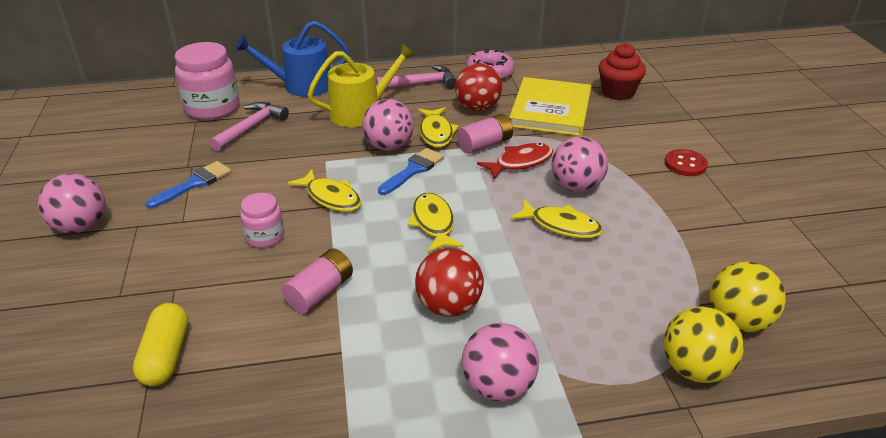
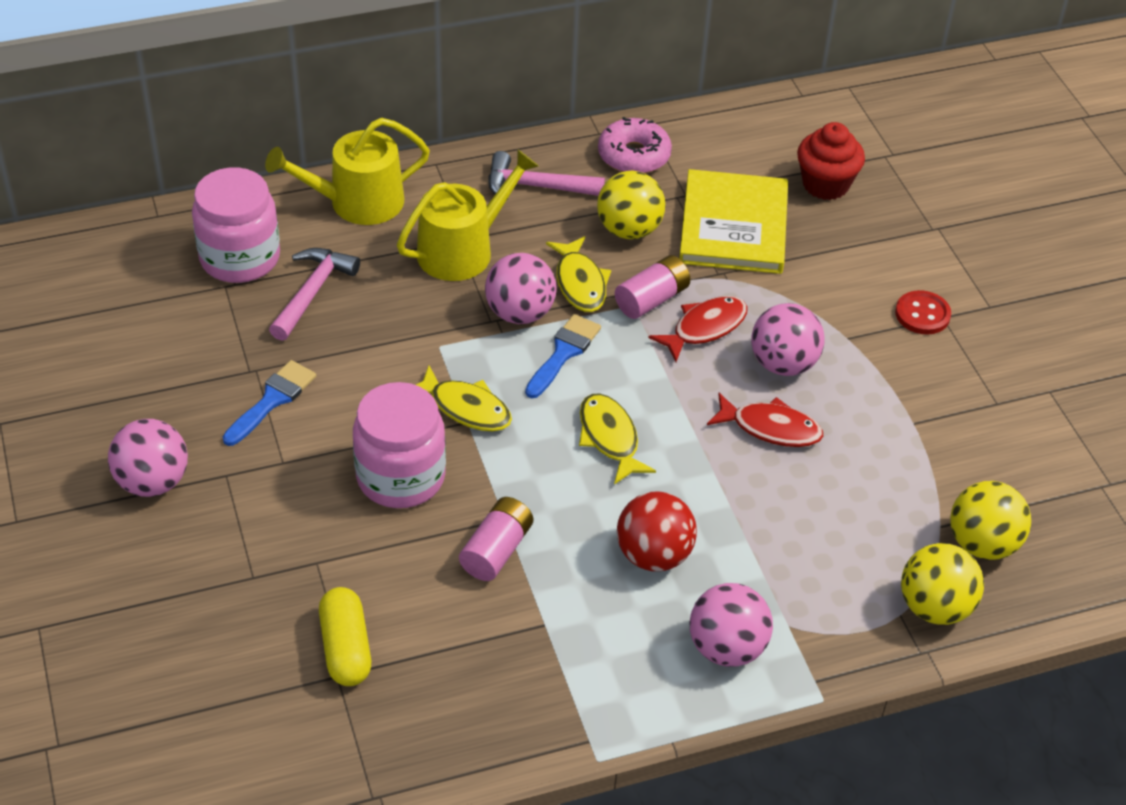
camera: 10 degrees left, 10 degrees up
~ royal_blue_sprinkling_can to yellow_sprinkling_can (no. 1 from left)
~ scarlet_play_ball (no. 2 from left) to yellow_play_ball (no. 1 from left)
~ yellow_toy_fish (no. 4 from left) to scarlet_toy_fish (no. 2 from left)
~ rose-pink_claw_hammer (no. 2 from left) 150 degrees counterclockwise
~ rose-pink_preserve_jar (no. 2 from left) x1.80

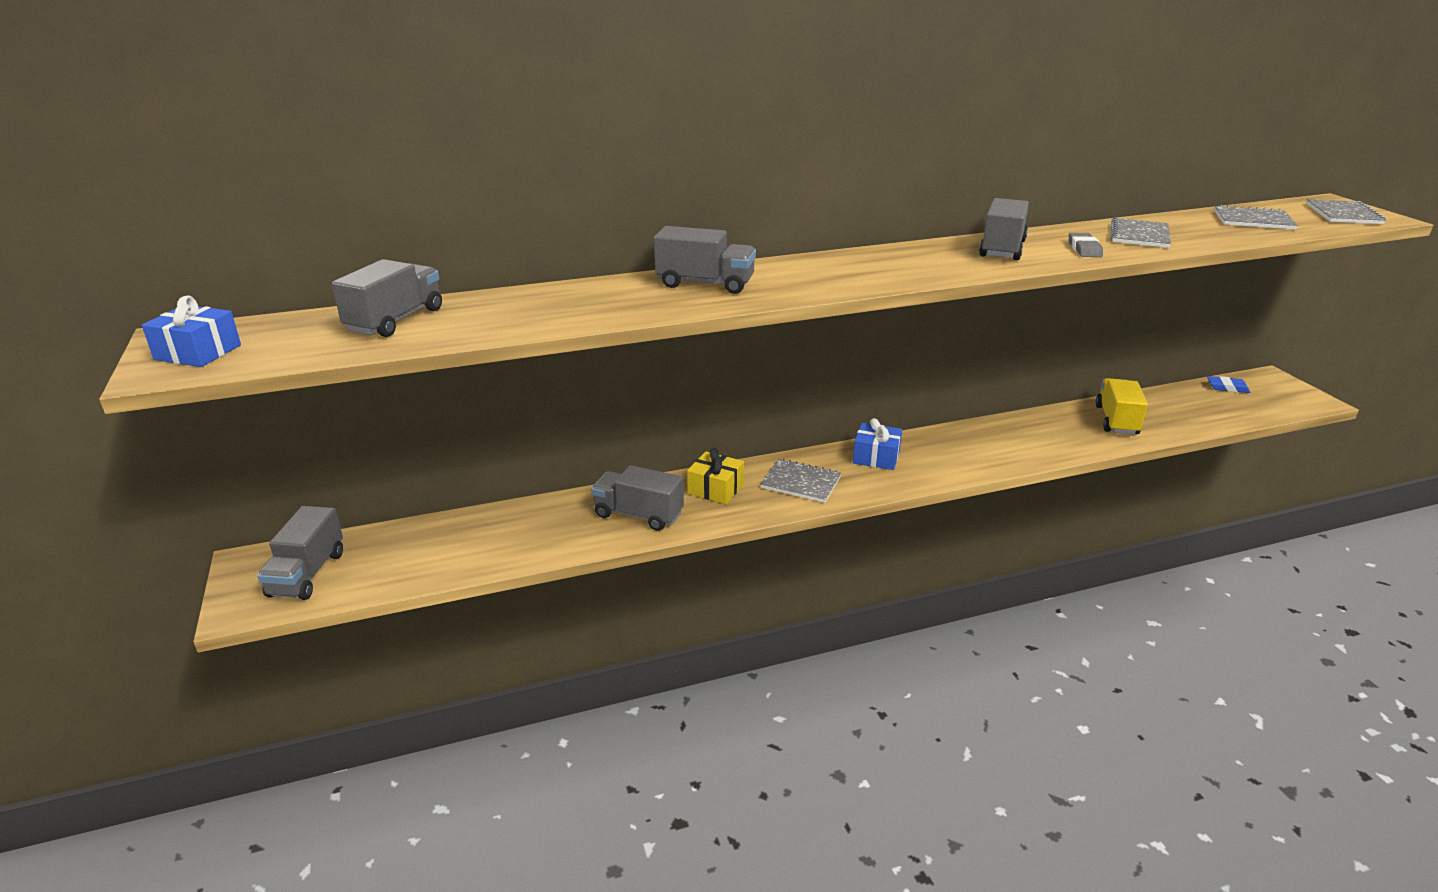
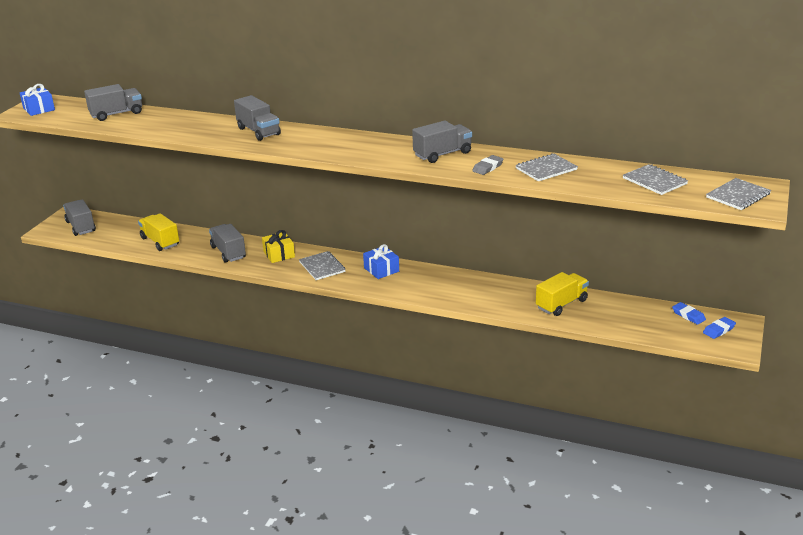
camera: 40 degrees right, 0 degrees up
+ yellow_truck (no. 1 from left)
+ royal_blue_eraser (no. 2 from left)
~ grey_truck (no. 1 from left) 105 degrees clockwise

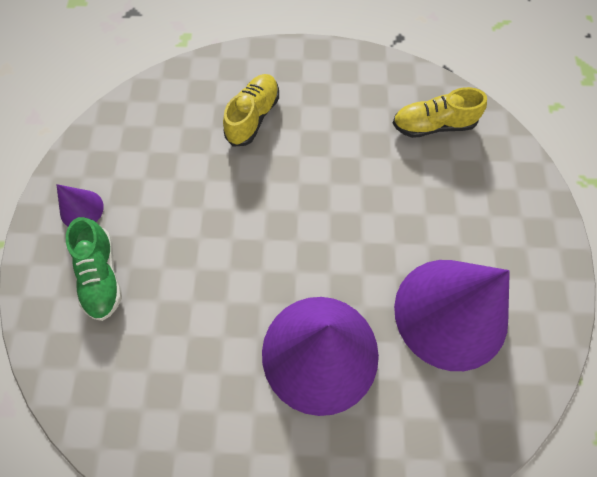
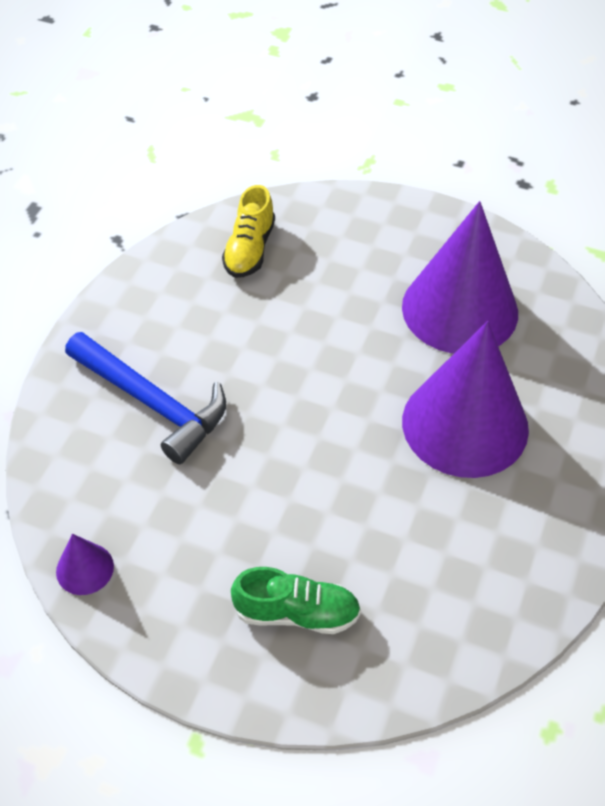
camera: 70 degrees left, 15 degrees down
~ purple_cone_shape (no. 1 from left)
~ yellow_sneaker (no. 1 from left) to royal_blue_claw_hammer

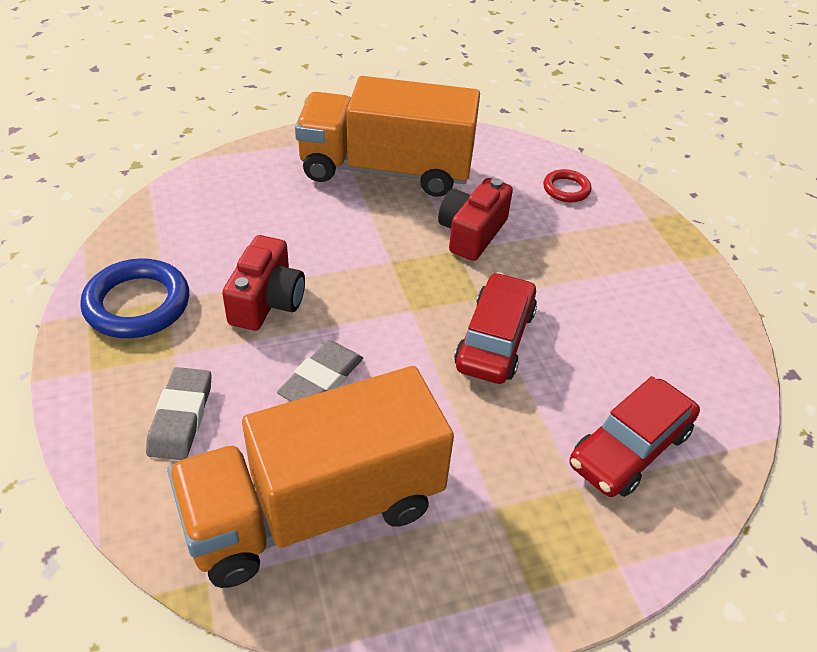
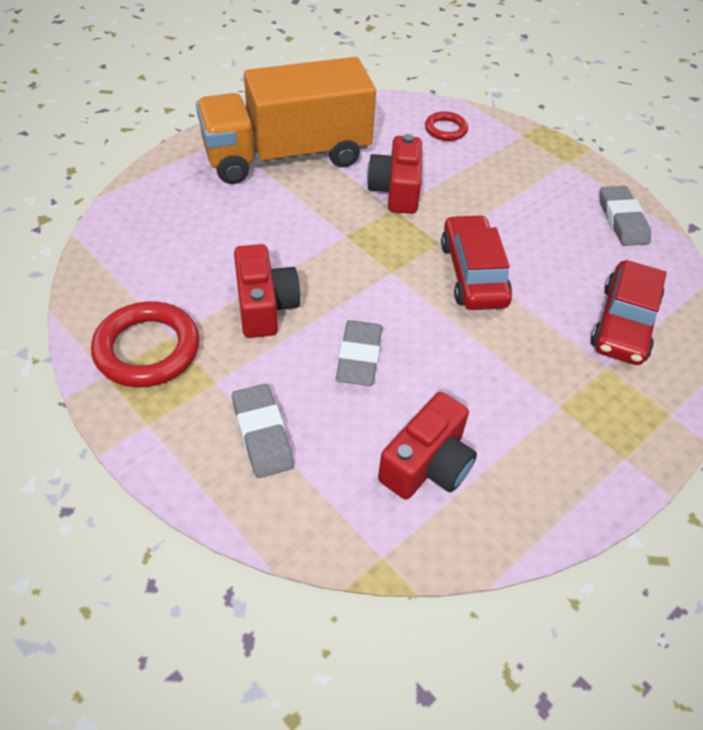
camera: 25 degrees left, 5 degrees up
+ grey_eraser (no. 3 from left)
~ orange-coloured_truck (no. 1 from left) to scarlet_photo_camera (no. 3 from left)
~ royal_blue_ring to scarlet_ring (no. 1 from left)

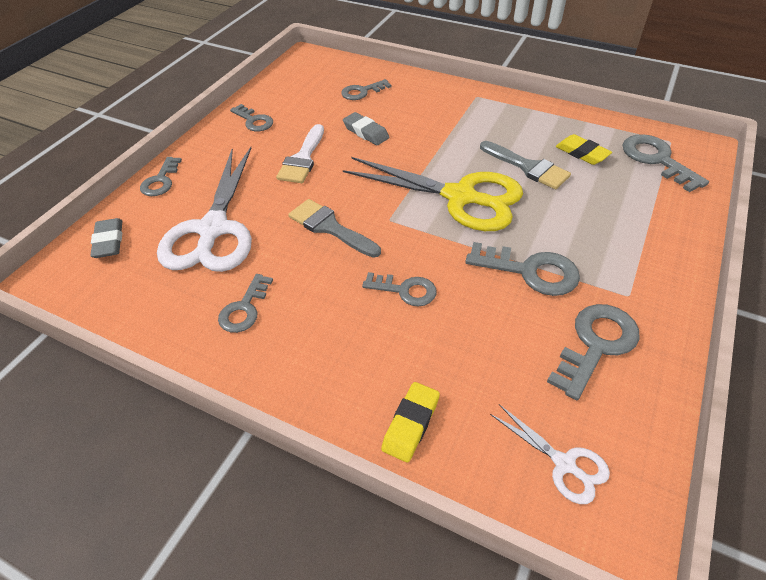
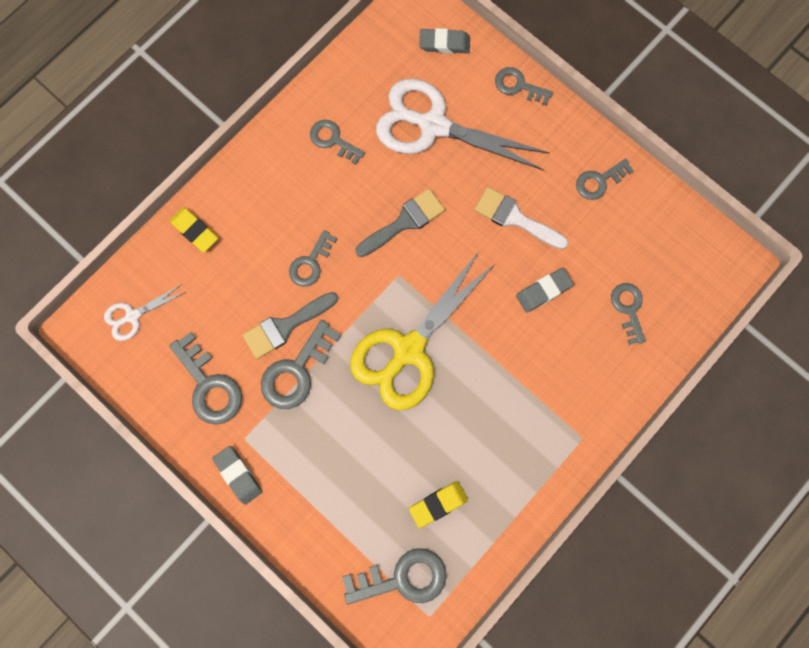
camera: 105 degrees right, 30 degrees up
+ grey_eraser (no. 1 from left)
~ grey_paintbrush (no. 2 from left in the first image) to grey_paintbrush (no. 1 from left)

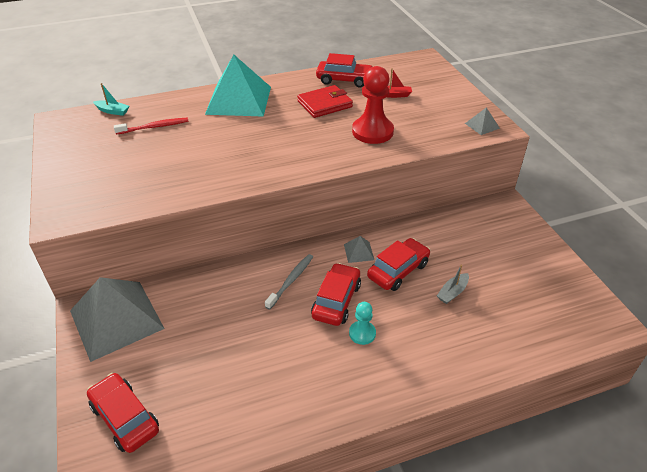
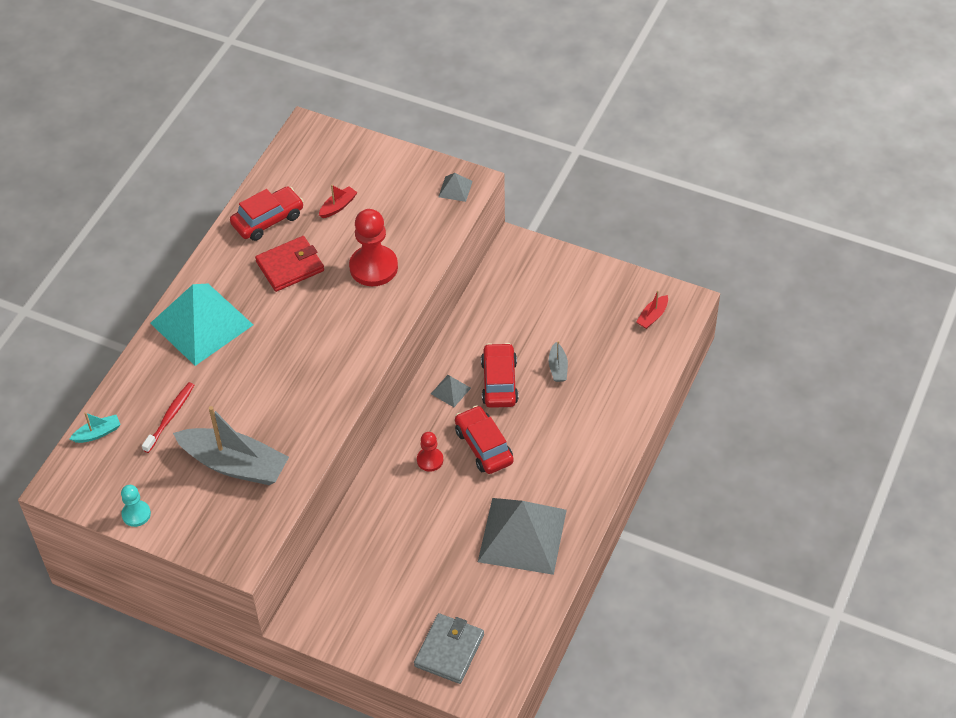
camera: 45 degrees left, 10 degrees up
+ grey_boat (no. 1 from left)
+ scarlet_boat (no. 2 from left)
~ grey_pyramid (no. 1 from left in the first image) to grey_pyramid (no. 3 from left)
~ turquoise_game_pawn
~ scarlet_car (no. 1 from left) to grey_billfold
~ grey_dental_brush to scarlet_game_pawn (no. 2 from left)
~ scarlet_billfold 45 degrees clockwise

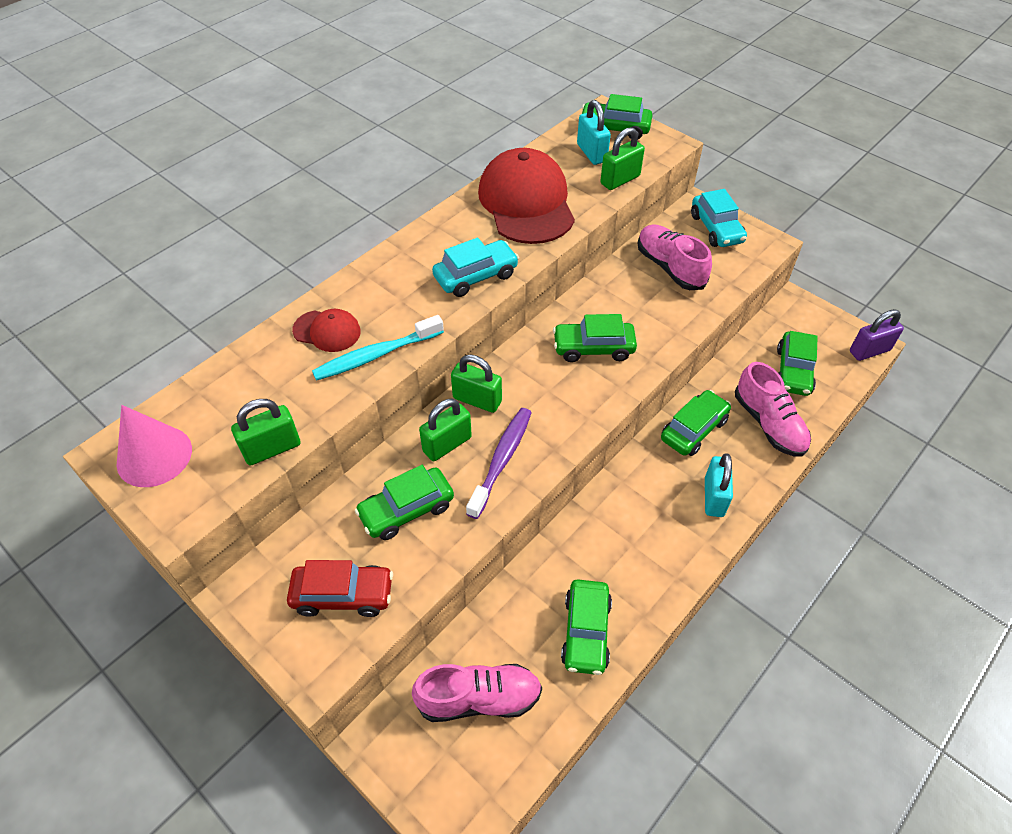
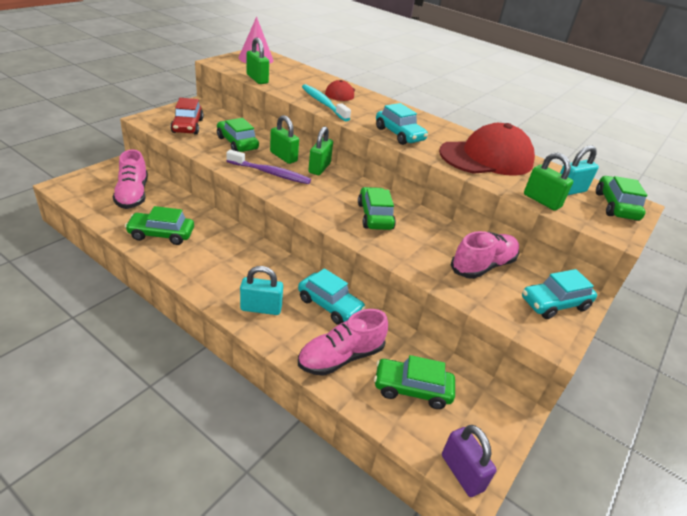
camera: 80 degrees right, 15 degrees down
~ emerald_car (no. 5 from left) to turquoise_car (no. 1 from left)

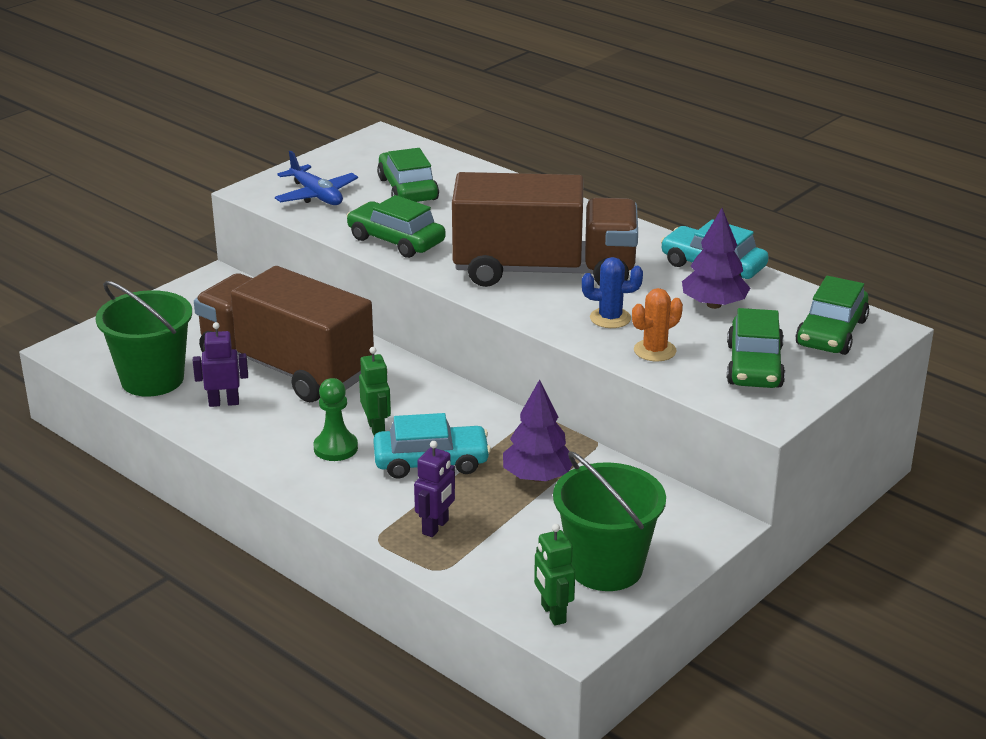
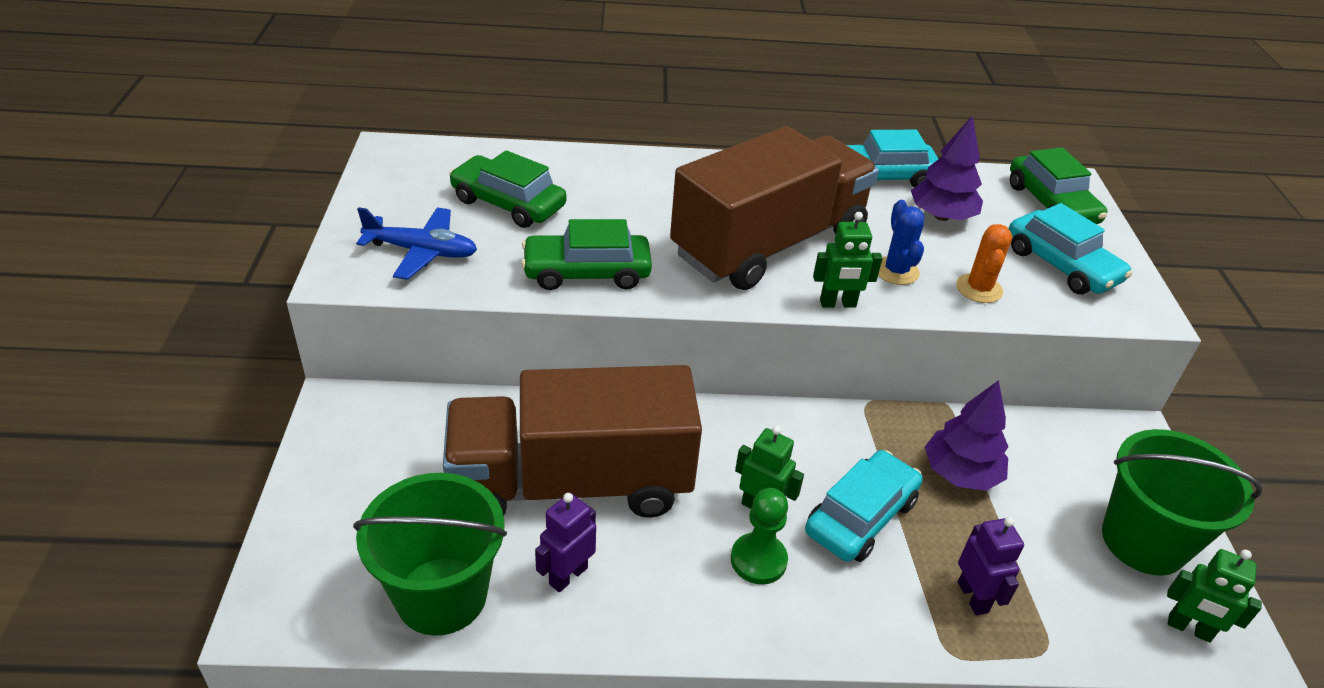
camera: 45 degrees left, 10 degrees up
+ emerald_toy_robot (no. 2 from left)
~ emerald_car (no. 3 from left) to turquoise_car (no. 3 from left)
~ royal_blue_saguaro_cactus 60 degrees counterclockwise

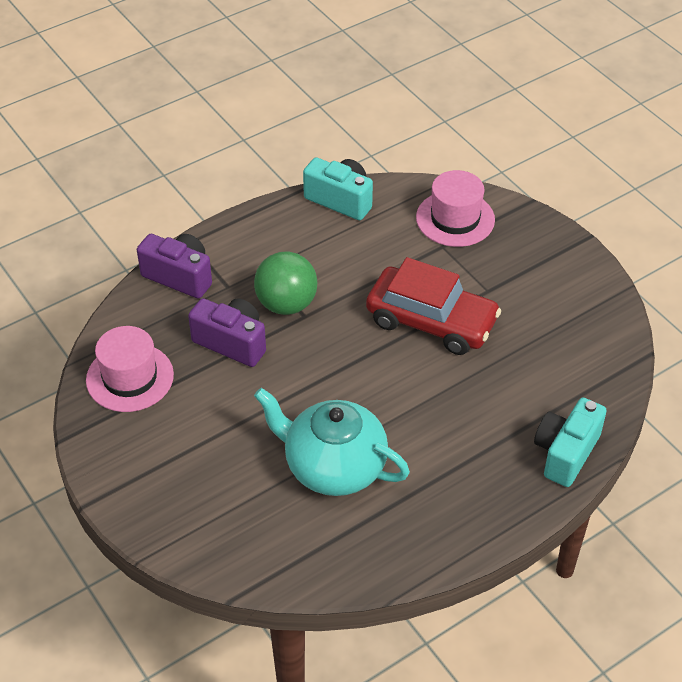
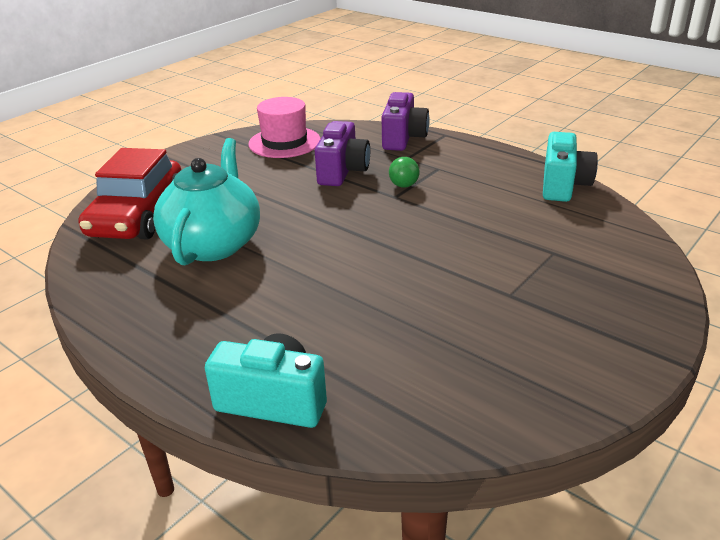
camera: 75 degrees right, 15 degrees down
- rose-pink_hat (no. 2 from left)
~ scarlet_car
~ emerald_play_ball x0.50

